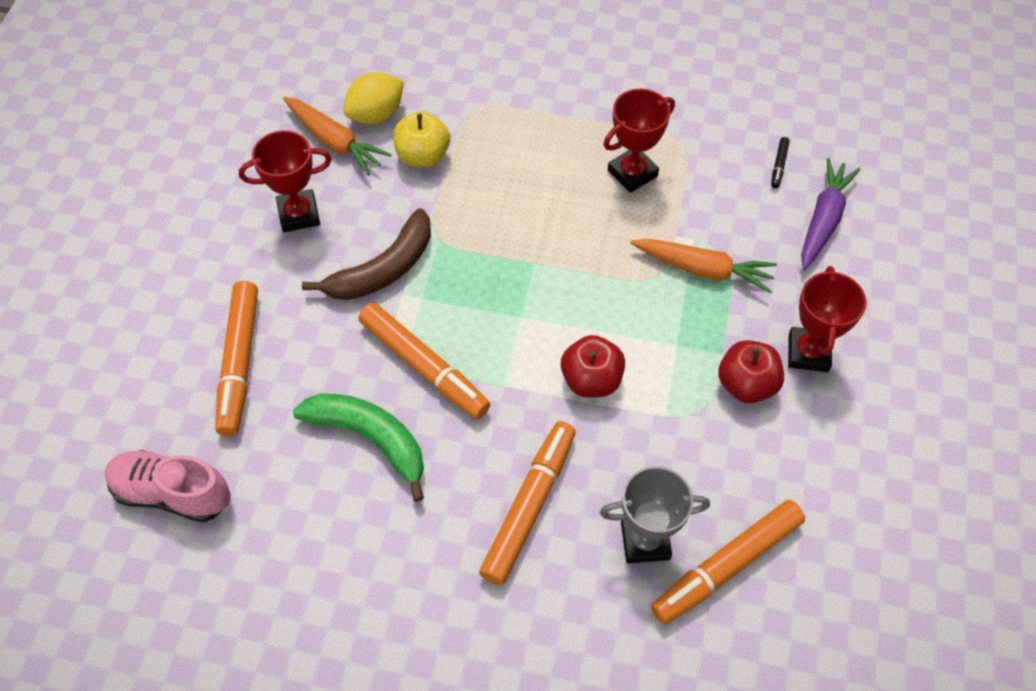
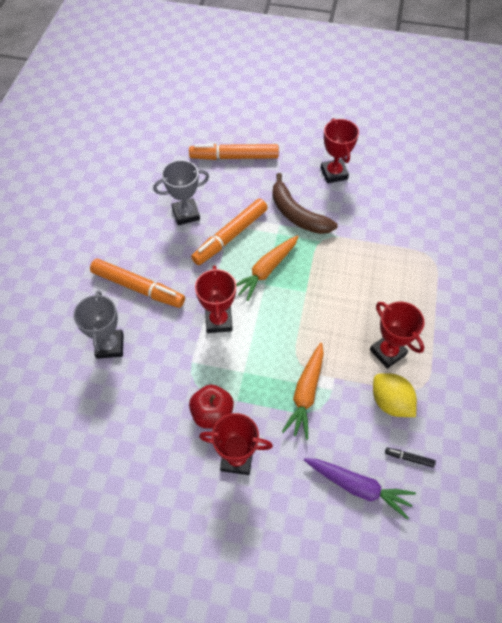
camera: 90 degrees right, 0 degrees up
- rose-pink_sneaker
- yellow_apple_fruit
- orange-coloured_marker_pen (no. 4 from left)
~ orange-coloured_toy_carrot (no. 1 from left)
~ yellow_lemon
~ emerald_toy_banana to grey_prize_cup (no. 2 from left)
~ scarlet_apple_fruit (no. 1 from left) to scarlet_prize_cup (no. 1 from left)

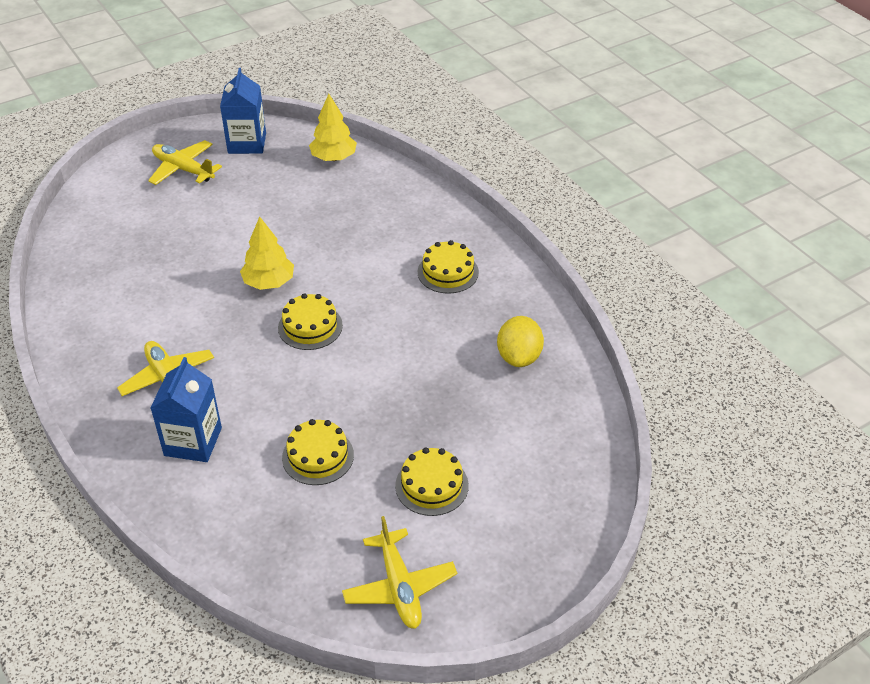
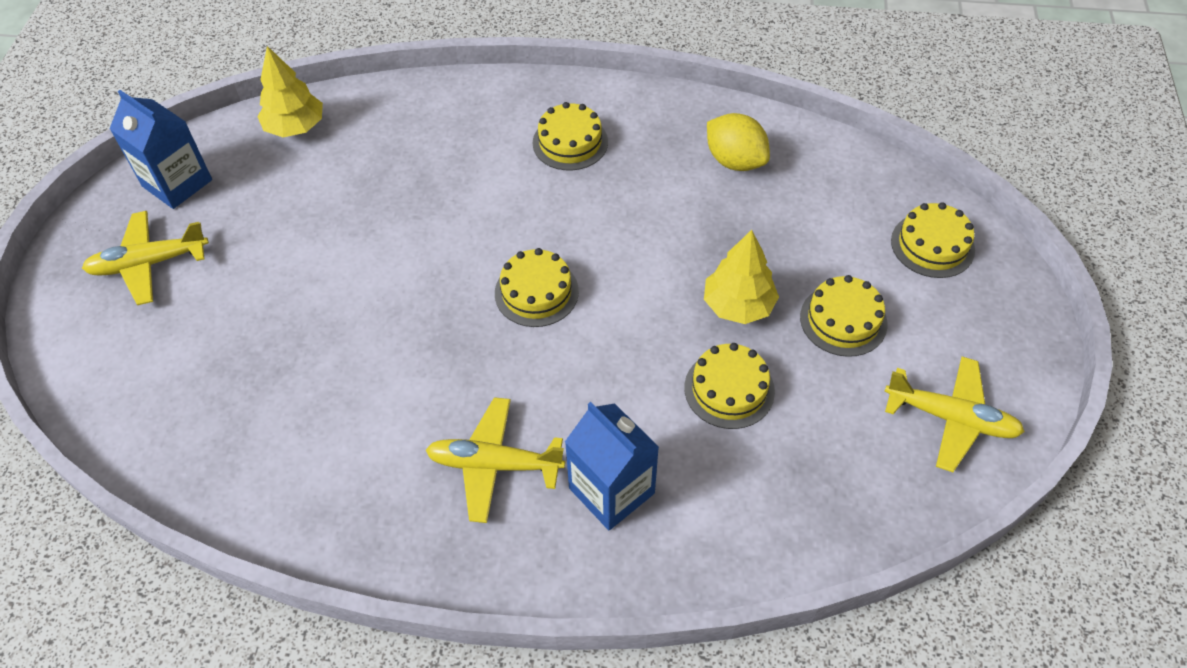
camera: 50 degrees left, 10 degrees up
+ yellow_cake (no. 5 from left)
~ yellow_tree (no. 1 from left in the first image) to yellow_tree (no. 2 from left)

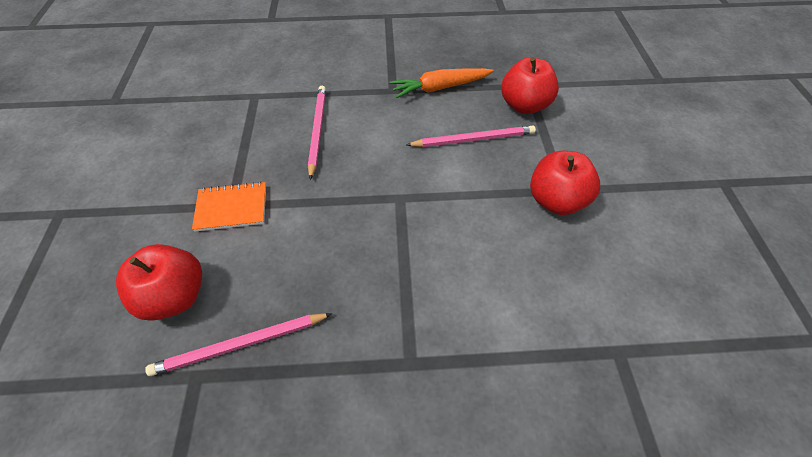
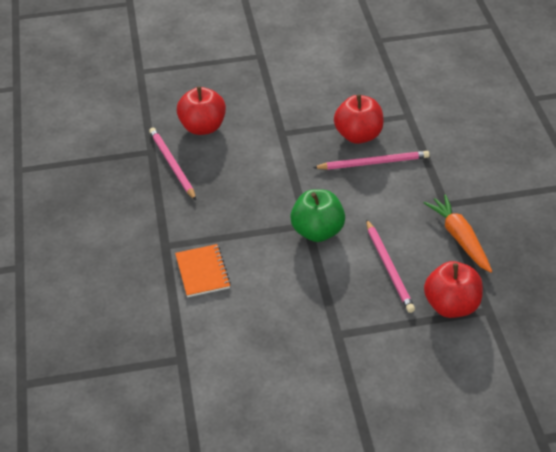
camera: 85 degrees right, 10 degrees down
+ emerald_apple_fruit
~ orange-coloured_exercise_book
~ scarlet_apple_fruit (no. 3 from left in the first image) to scarlet_apple_fruit (no. 2 from left)

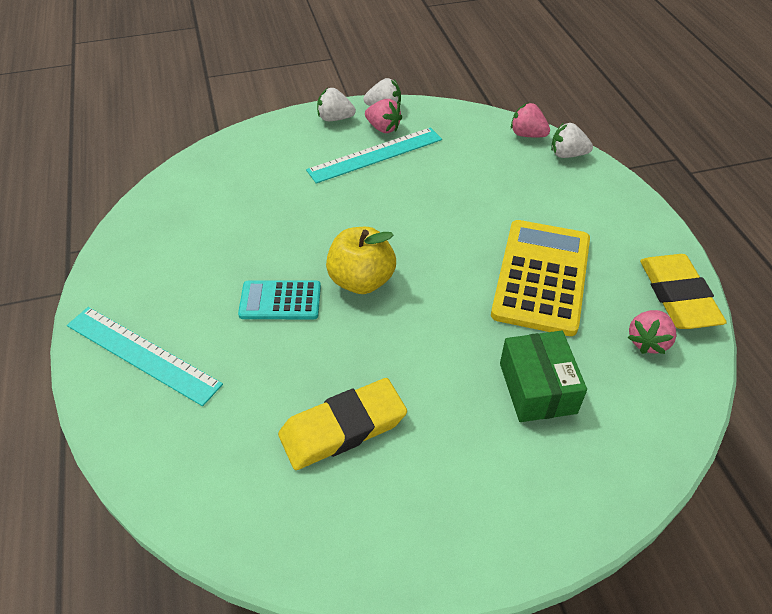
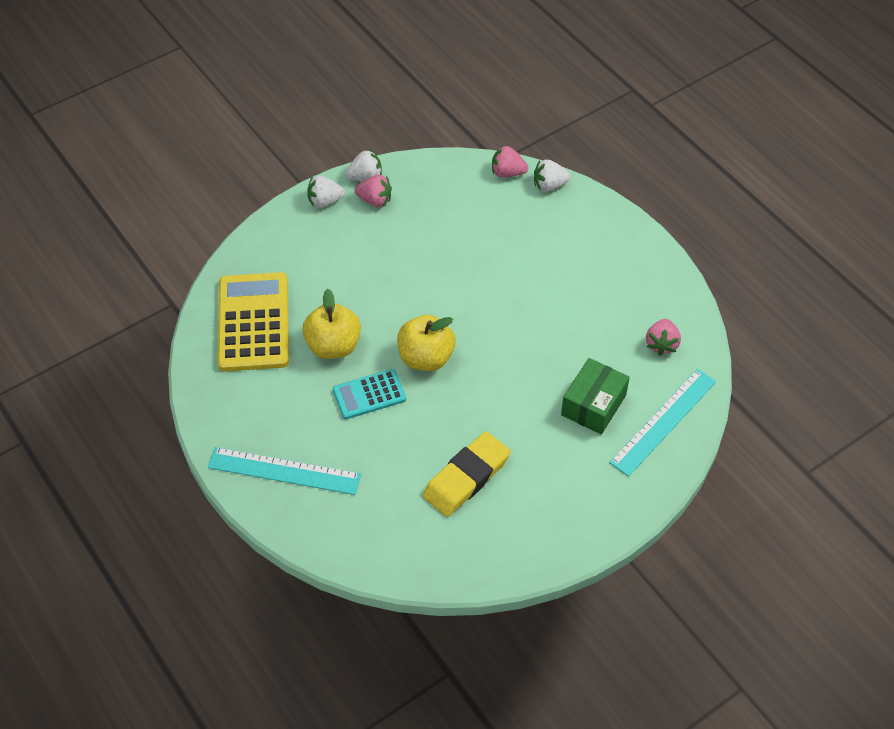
camera: 20 degrees left, 5 degrees up
- yellow_eraser (no. 2 from left)
+ yellow_apple_fruit (no. 1 from left)
~ turquoise_measuring_stick (no. 2 from left)
~ yellow_adding_machine
~ emerald_parcel 60 degrees clockwise

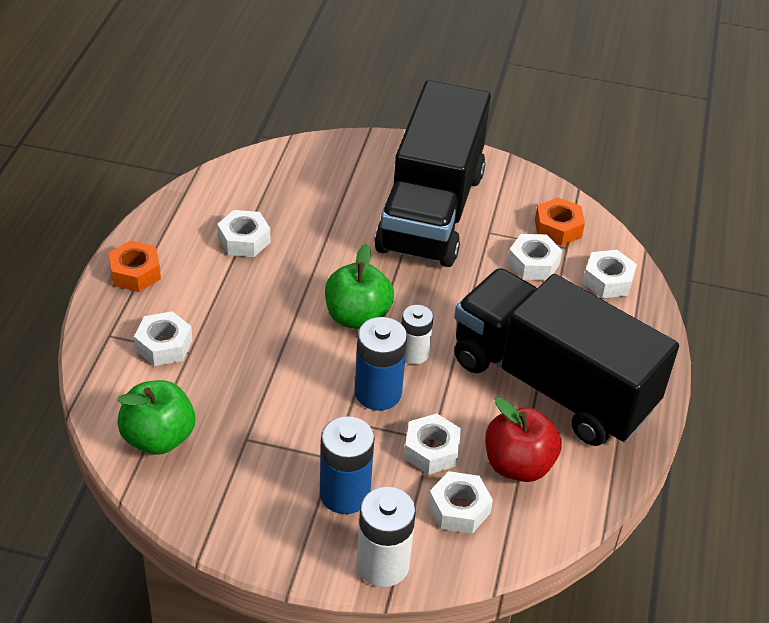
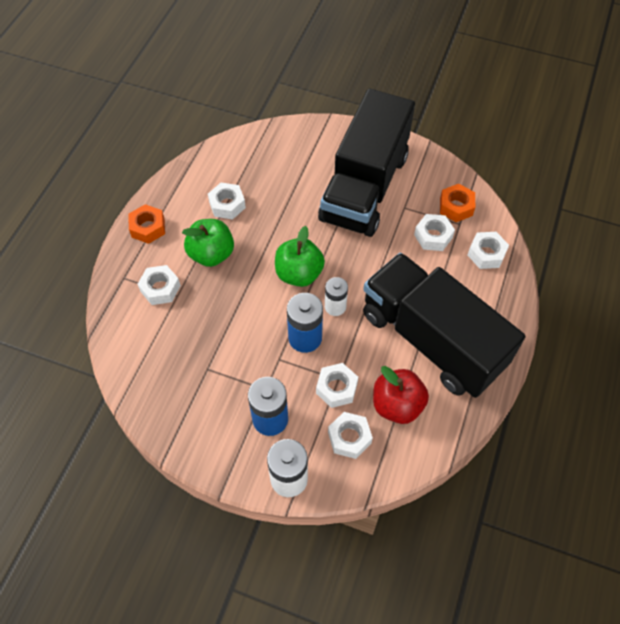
camera: 10 degrees right, 15 degrees up
~ emerald_apple_fruit (no. 1 from left)

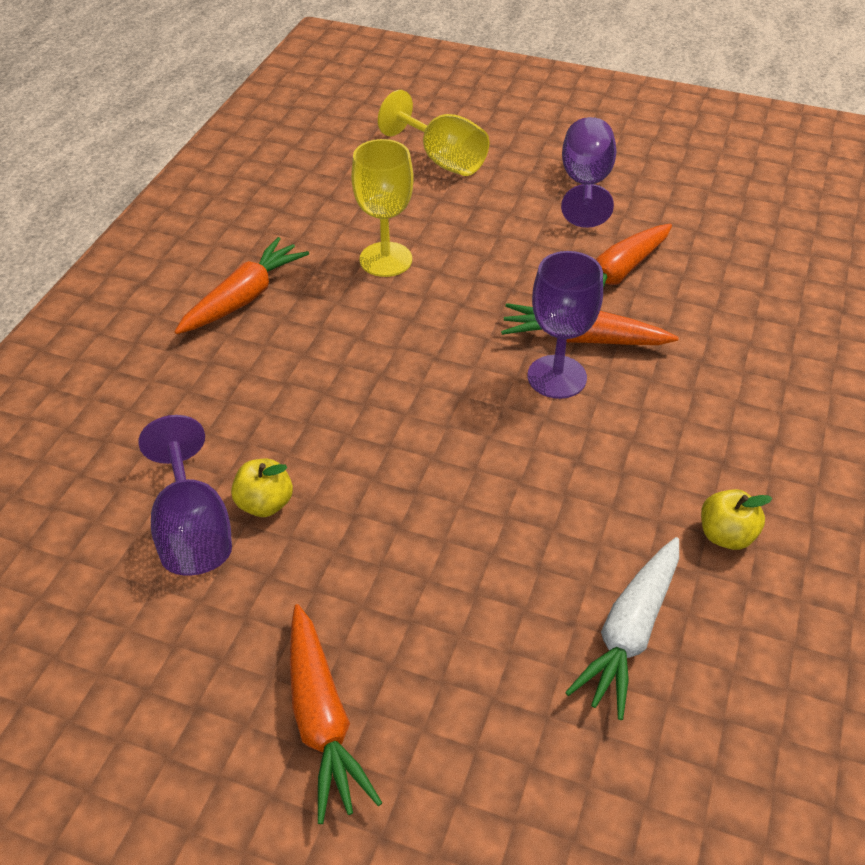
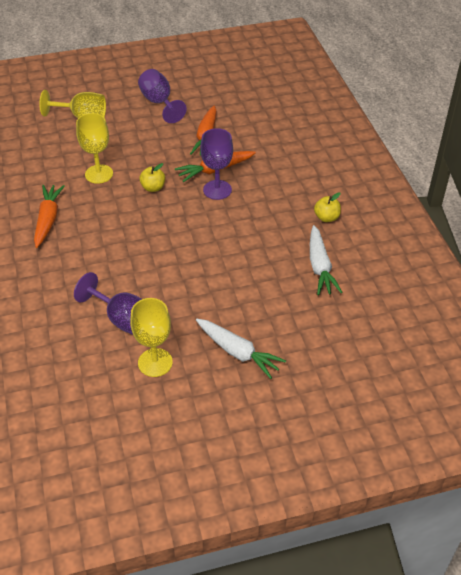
camera: 35 degrees left, 0 degrees up
+ yellow_wine_glass (no. 3 from left)
~ yellow_apple_fruit (no. 1 from left)
~ orange-coloured_toy_carrot (no. 2 from left) to pure_white_toy_carrot (no. 1 from left)

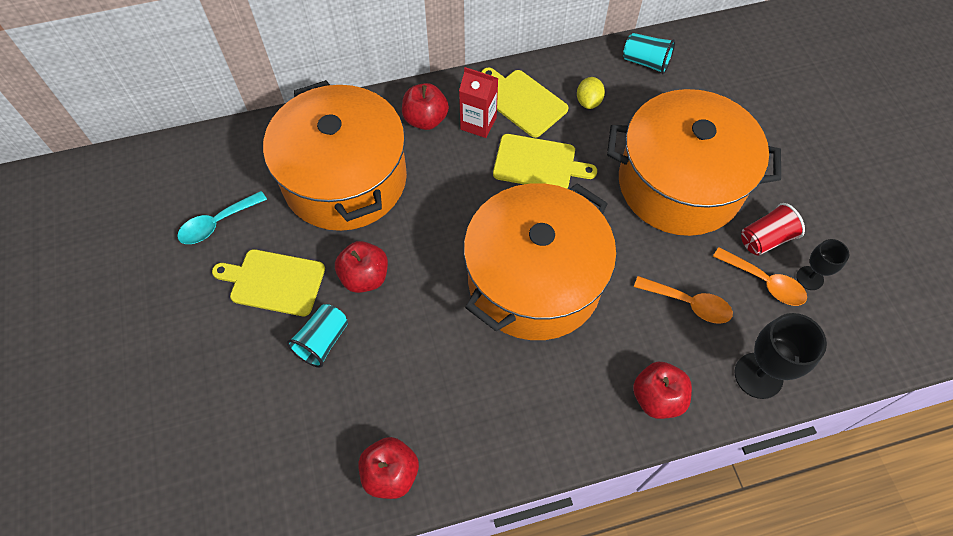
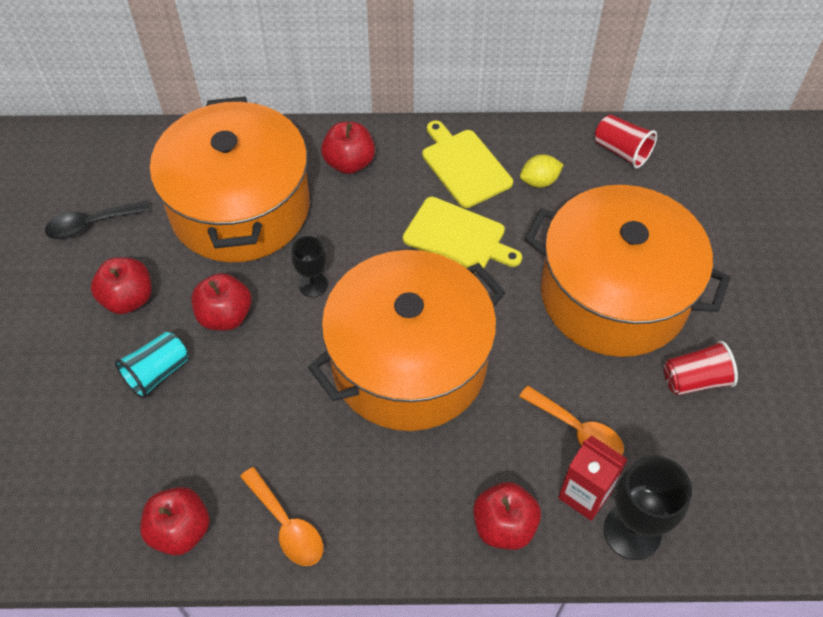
camera: 15 degrees right, 5 degrees down
~ scarlet_milk_carton
~ orange-coloured_tablespoon (no. 2 from left in the first image) to orange-coloured_tablespoon (no. 1 from left)
~ black_wine_glass (no. 2 from left in the first image) to black_wine_glass (no. 1 from left)
~ yellow_cutting_board (no. 1 from left) to scarlet_apple_fruit (no. 1 from left)
~ turquoise_tablespoon to black_tablespoon
~ turquoise_cup (no. 2 from left) to scarlet_cup (no. 1 from left)
~ yellow_lemon 45 degrees clockwise

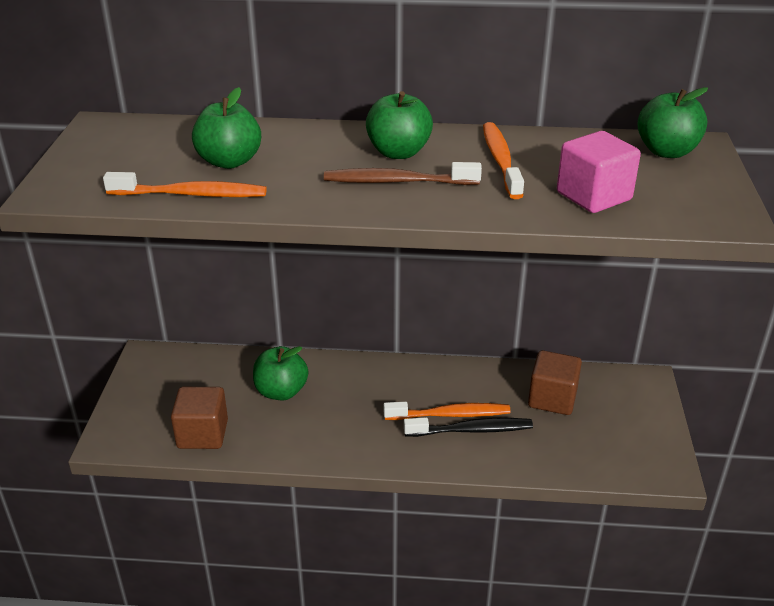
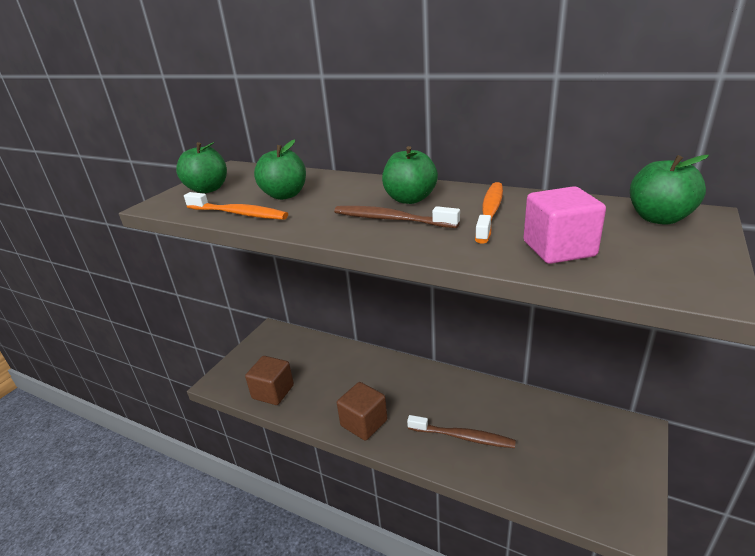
camera: 25 degrees right, 5 degrees down
- orange-coloured_dental_brush (no. 2 from left)
~ emerald_apple_fruit (no. 2 from left in the first image) to emerald_apple_fruit (no. 1 from left)
~ dark_brown_cube (no. 2 from left)
~ black_dental_brush to dark_brown_dental_brush (no. 2 from left)

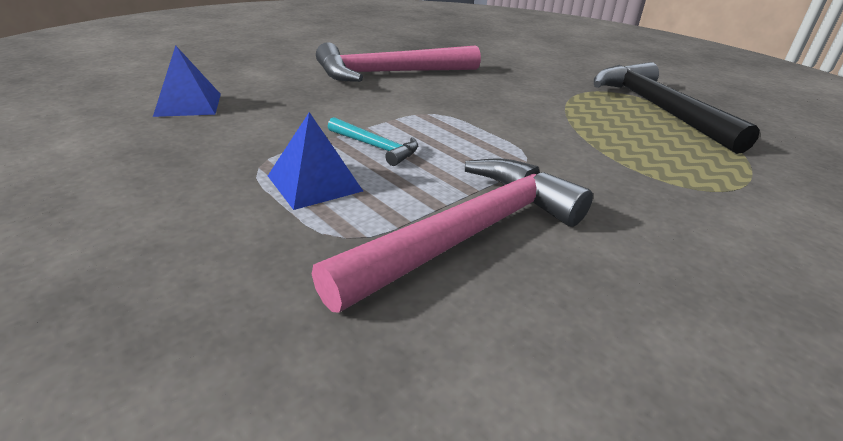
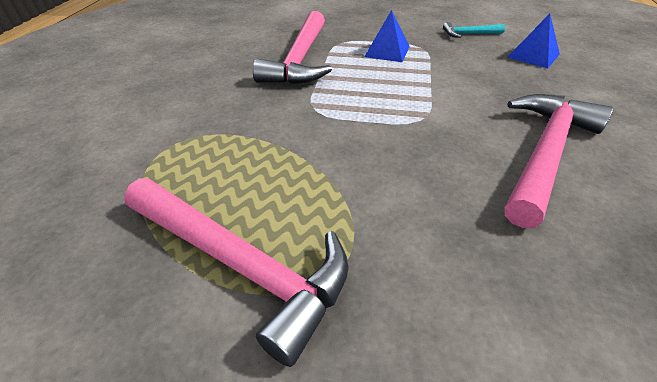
camera: 145 degrees right, 10 degrees up
~ turquoise_claw_hammer
~ black_claw_hammer to rose-pink_claw_hammer (no. 1 from left)

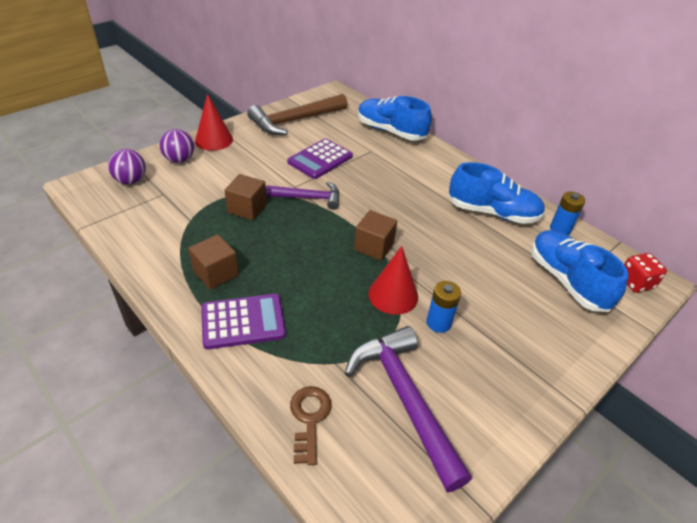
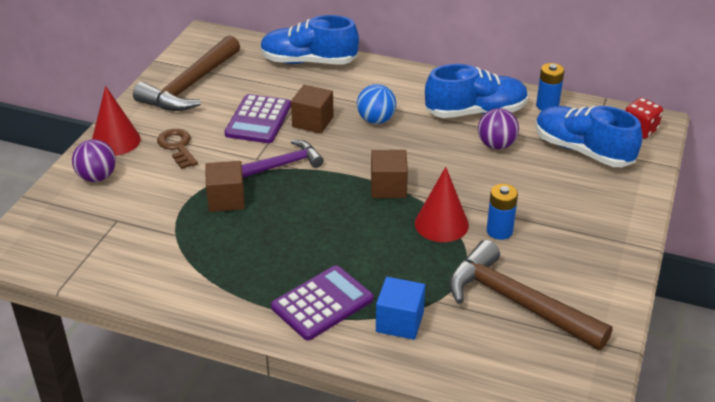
camera: 25 degrees left, 5 degrees down
+ royal_blue_play_ball
+ royal_blue_cube
~ purple_play_ball (no. 1 from left in the first image) to purple_play_ball (no. 2 from left)
~ dark_brown_cube (no. 1 from left in the first image) to dark_brown_cube (no. 2 from left)
~ dark_brown_latchkey
~ purple_claw_hammer (no. 2 from left) to dark_brown_claw_hammer (no. 2 from left)

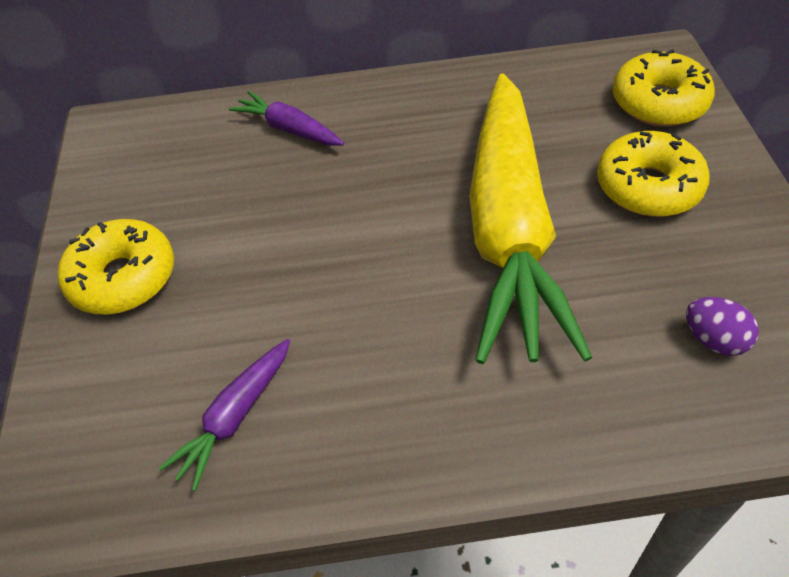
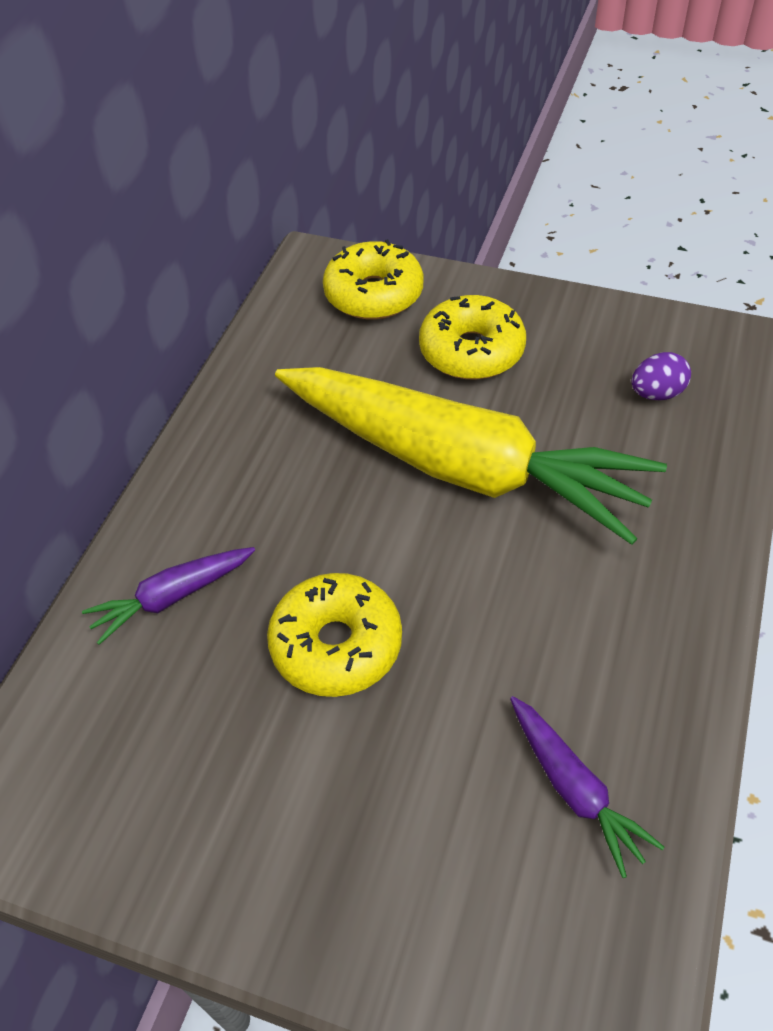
camera: 65 degrees left, 0 degrees up
~ yellow_doughnut (no. 1 from left)

